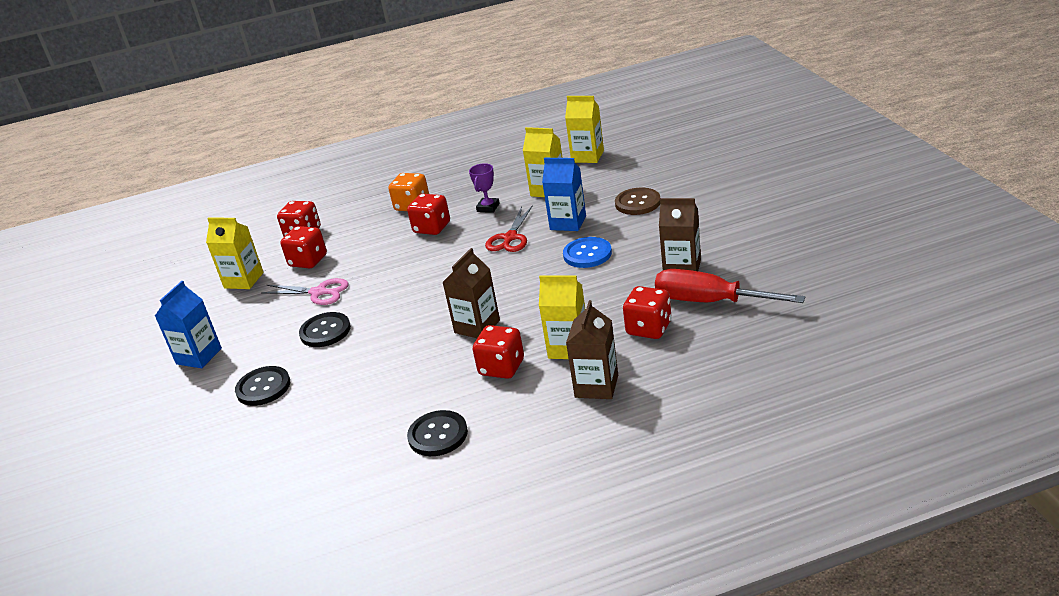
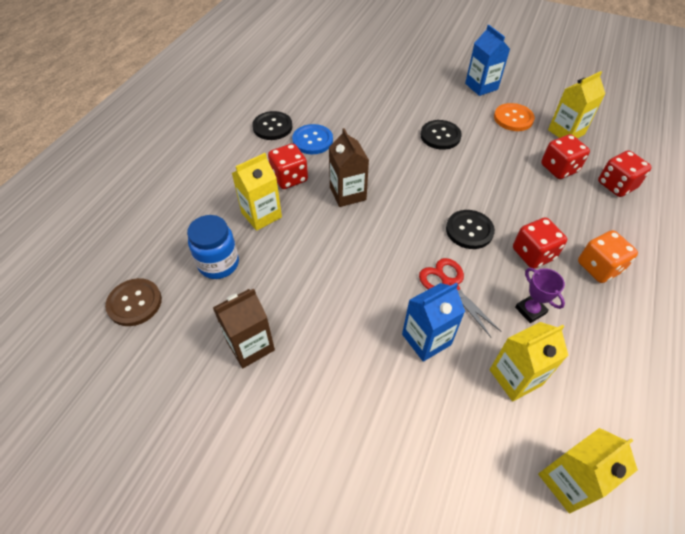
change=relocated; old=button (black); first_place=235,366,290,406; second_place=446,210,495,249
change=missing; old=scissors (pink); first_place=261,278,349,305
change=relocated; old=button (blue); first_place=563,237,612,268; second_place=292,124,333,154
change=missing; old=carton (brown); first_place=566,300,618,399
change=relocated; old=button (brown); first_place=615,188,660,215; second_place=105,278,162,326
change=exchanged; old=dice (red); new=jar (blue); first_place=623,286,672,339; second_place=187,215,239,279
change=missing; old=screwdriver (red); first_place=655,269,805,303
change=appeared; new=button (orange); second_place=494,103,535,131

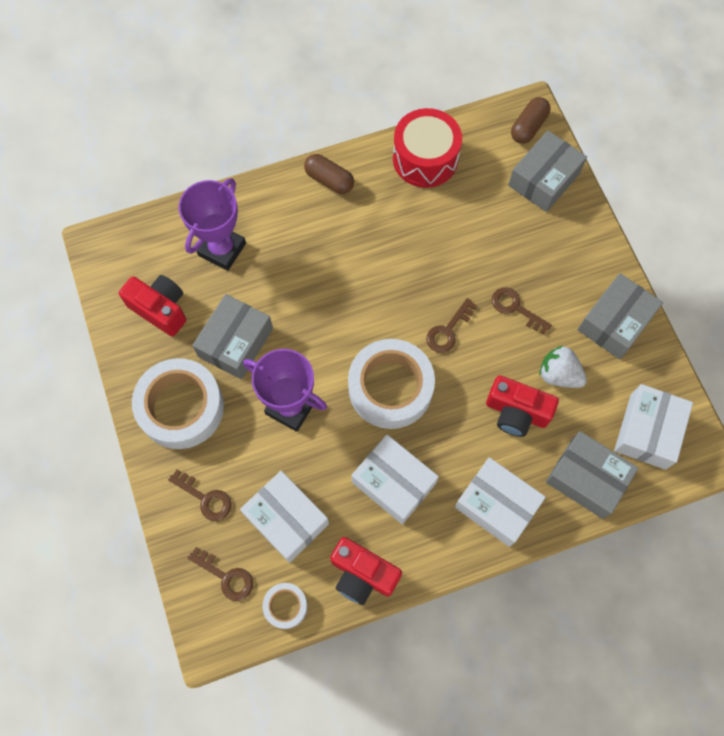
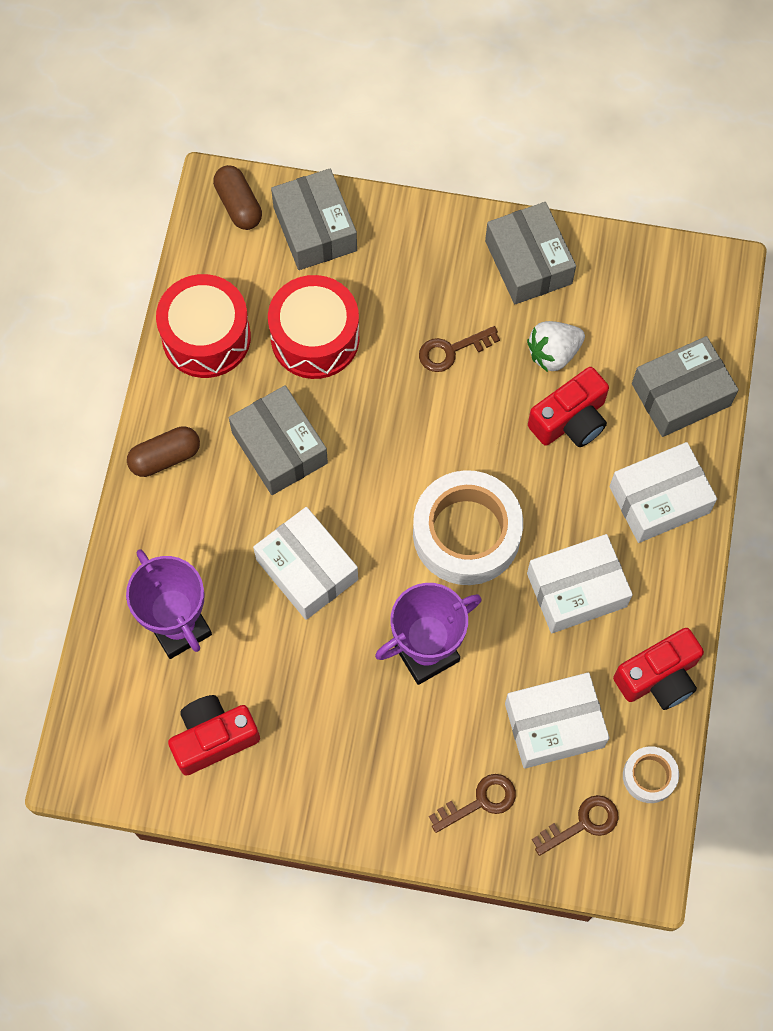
change=missing; old=tape (white); first_place=132,358,224,449
change=relocated; old=box (grey); first_place=192,294,273,379; second_place=229,385,328,495
change=missing; old=key (brown); first_place=426,298,477,353
change=relocated; old=box (white); first_place=614,384,693,470; second_place=253,507,358,620
change=appeared; new=drum (red); second_place=268,275,360,379

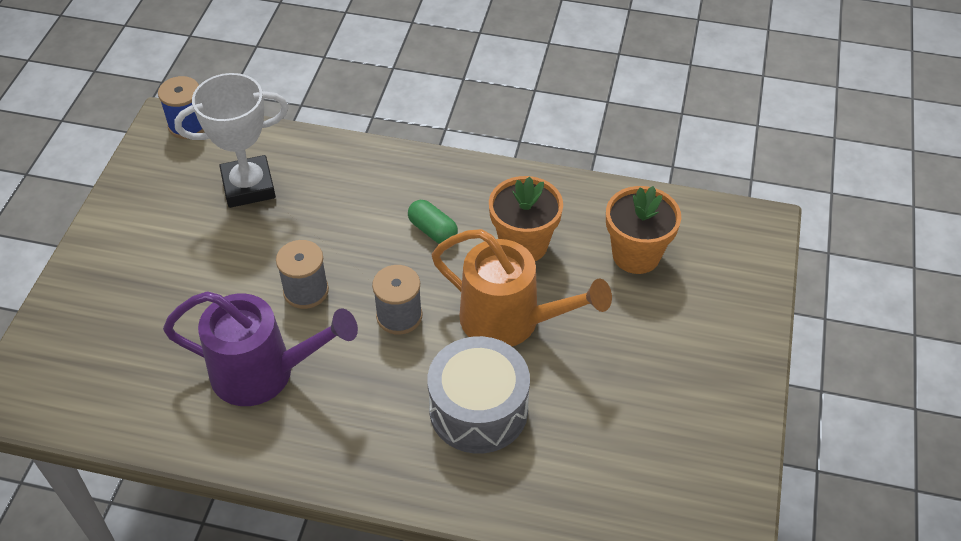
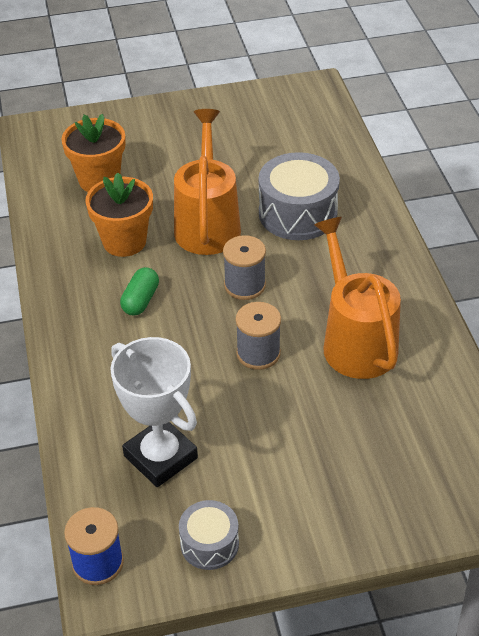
change=colour; old=watering can (purple); new=watering can (orange); first_place=163,291,358,406; second_place=314,217,401,379
change=appeared; new=drum (grey); second_place=179,500,239,570

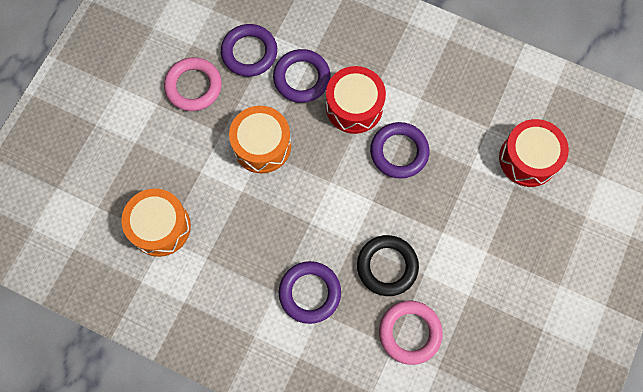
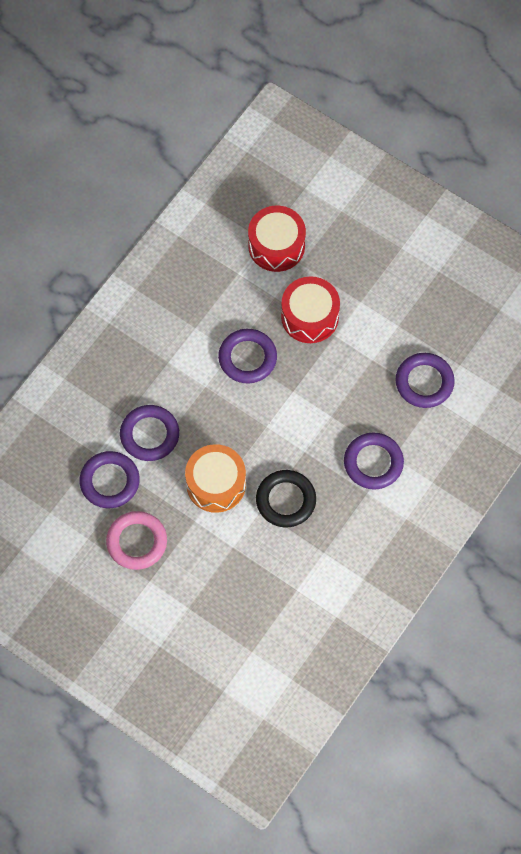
change=missing; old=drum (orange); first_place=121,188,191,257
change=relocated; old=drum (red); first_place=326,66,386,134; second_place=281,276,340,343
change=relocated; old=ring (black); first_place=357,235,419,296; second_place=256,470,316,528
change=colour; old=ring (pink); new=ring (purple); first_place=379,300,443,365; second_place=395,353,455,408

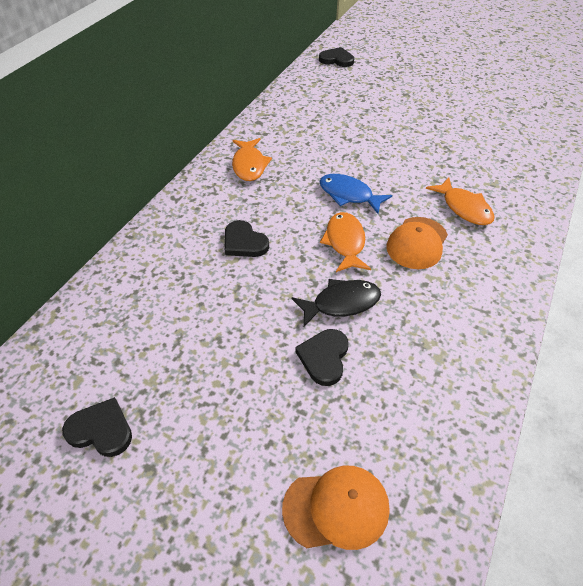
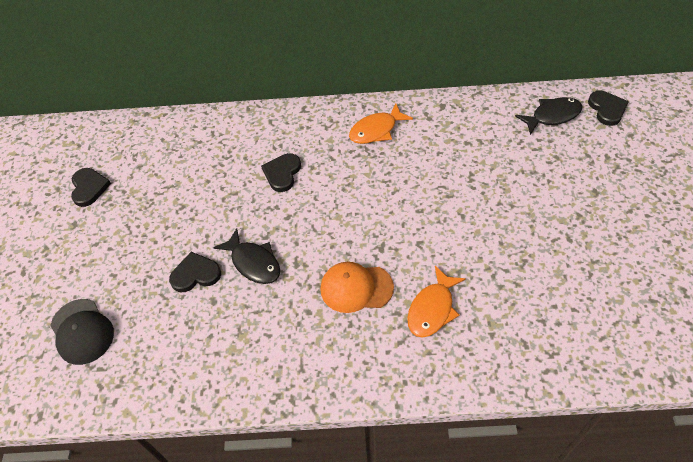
change=colour; old=cap (orange); new=cap (black); first_place=282,466,390,550; second_place=50,299,114,365
change=missing; old=fish (blue); first_place=319,174,392,214
change=missing; old=fish (orange); first_place=320,212,371,272
change=appeared; new=fish (black); second_place=515,97,582,135

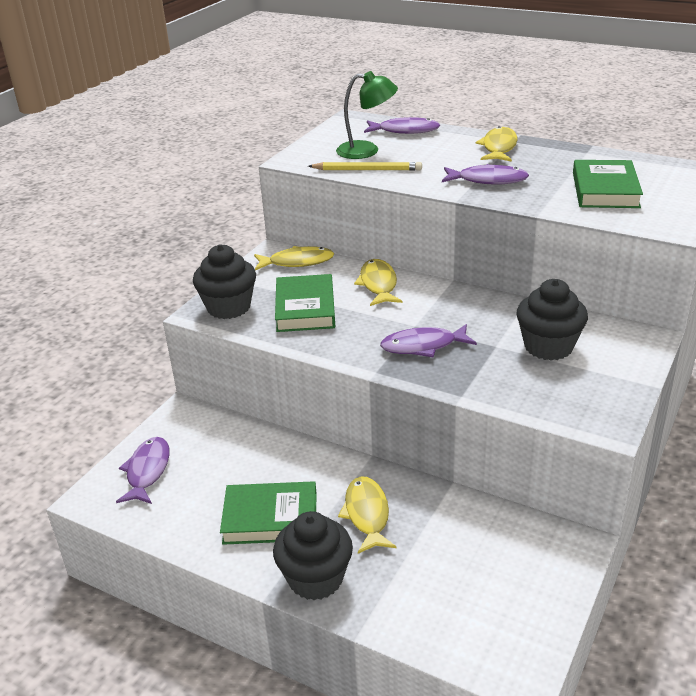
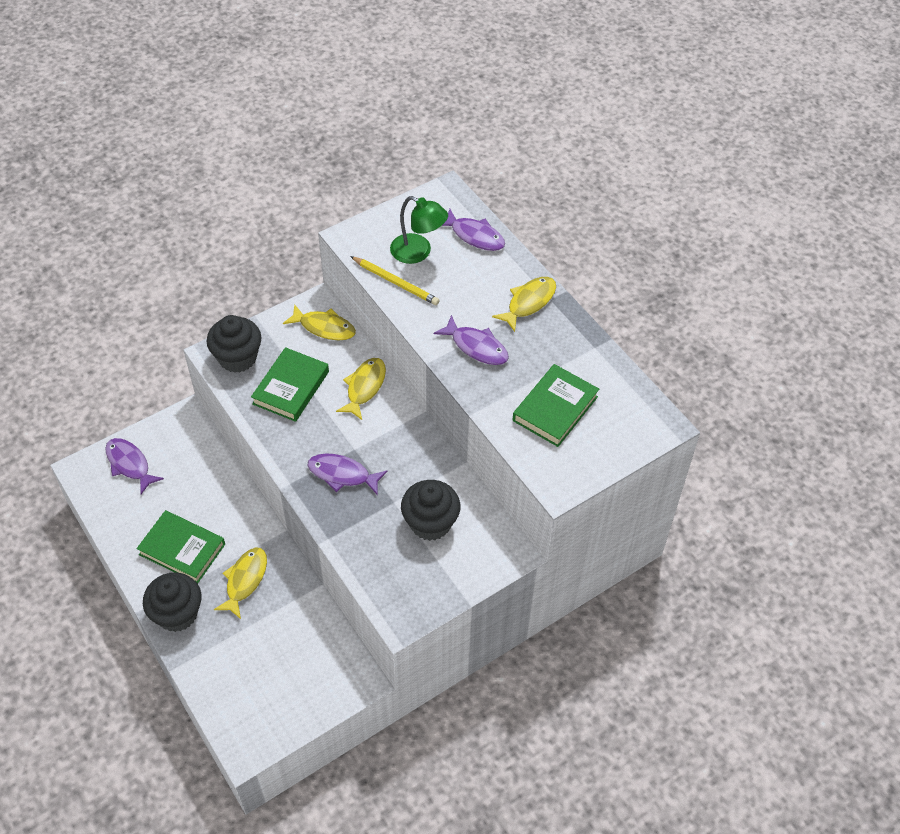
change=spun; old=fish (purple); first_place=116,437,170,504; second_place=105,438,164,494; degrees=-75

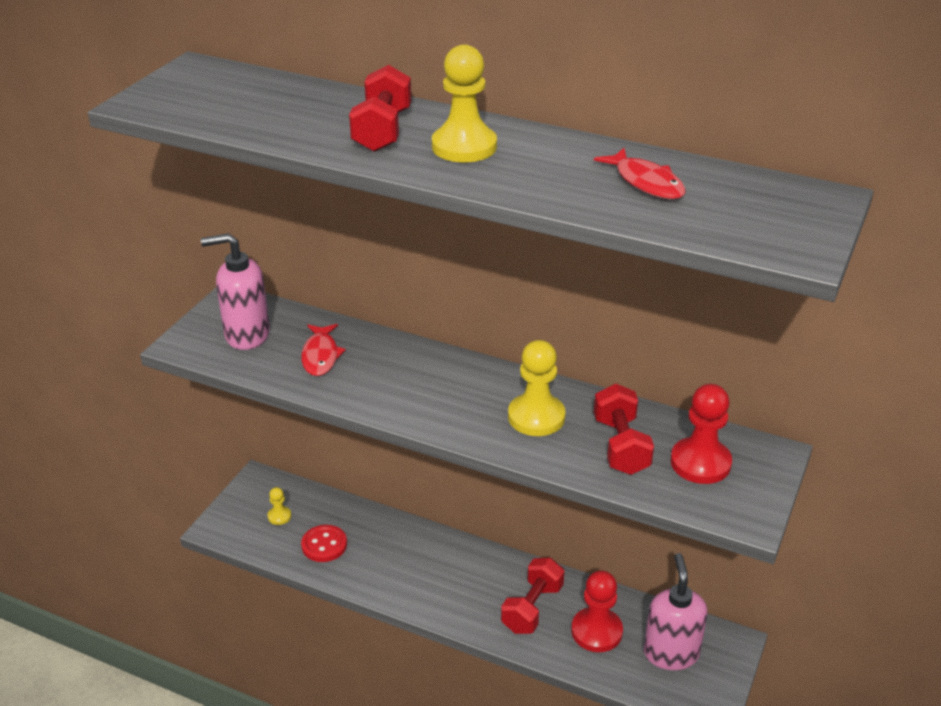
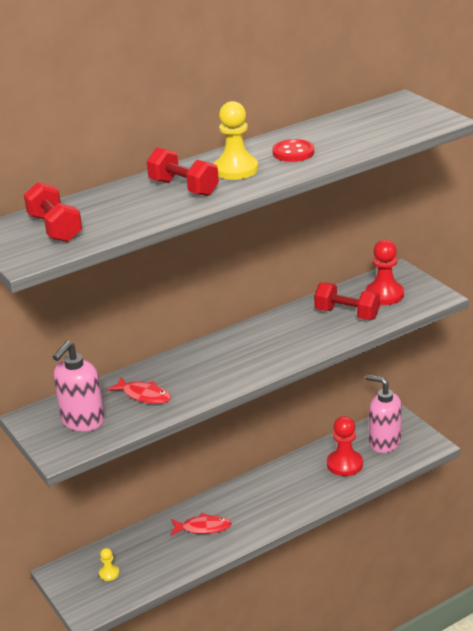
change=relocated; old=button (red); first_place=301,525,347,562; second_place=273,139,314,162
change=relocated; old=dumbbell (red); first_place=501,557,564,634; second_place=24,182,82,242
change=missing; old=pawn (yellow); first_place=508,340,565,436
change=relocated; old=fish (red); first_place=594,148,686,199; second_place=171,513,232,535

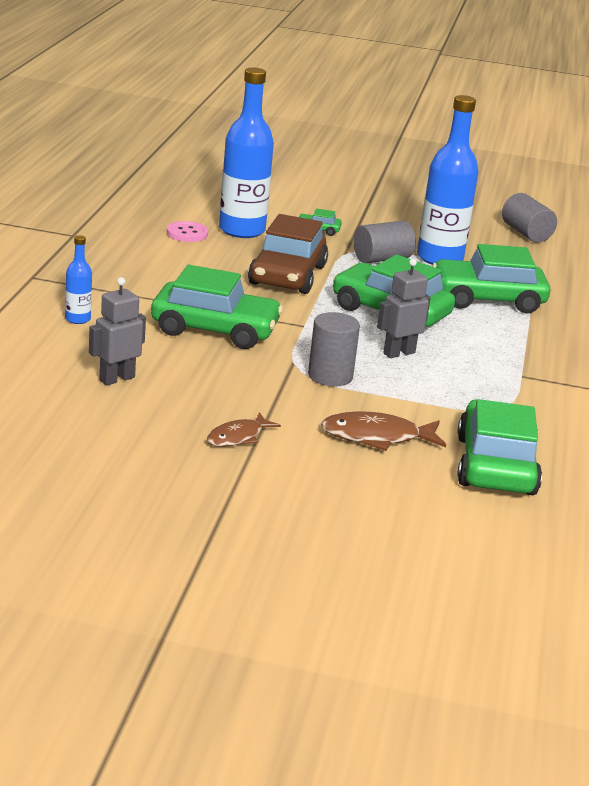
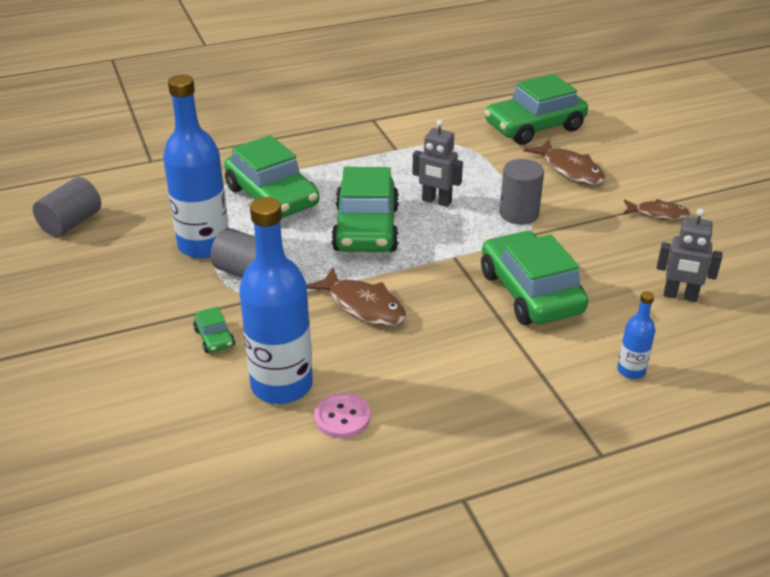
change=exchanged; old=car (brown); new=fish (brown); first_place=248,214,328,294; second_place=307,267,406,326

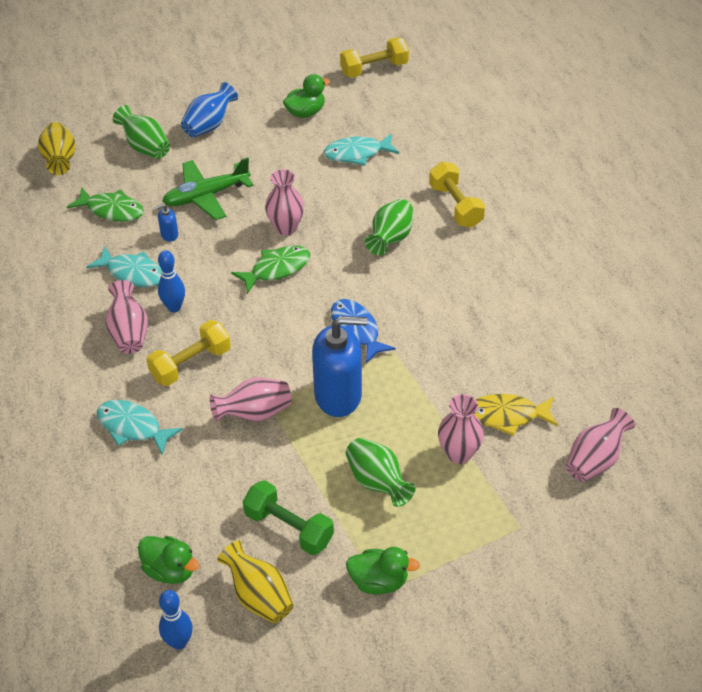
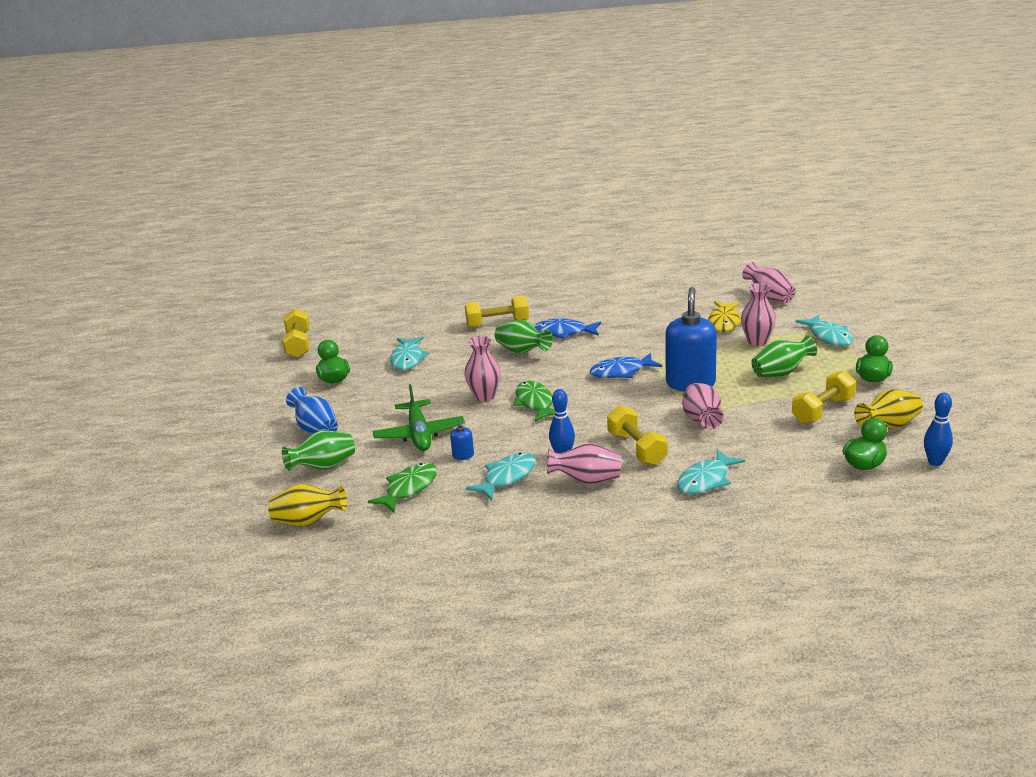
change=colour; old=dumbbell (green); new=dumbbell (yellow); first_place=243,480,334,555; second_place=792,371,856,424
change=appeared; new=fish (blue); second_place=534,319,601,339
change=appeared; new=fish (turquoise); second_place=796,314,853,346

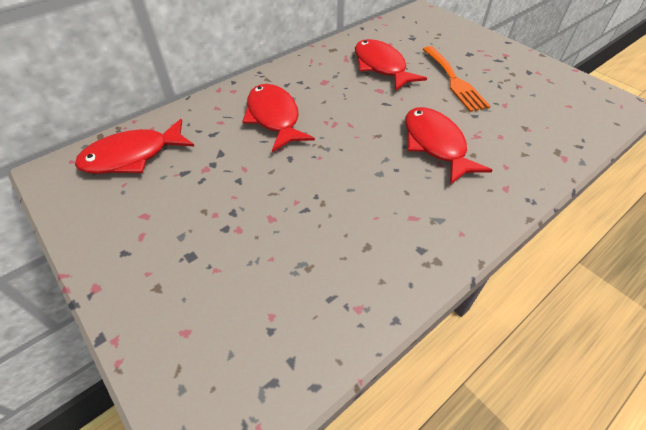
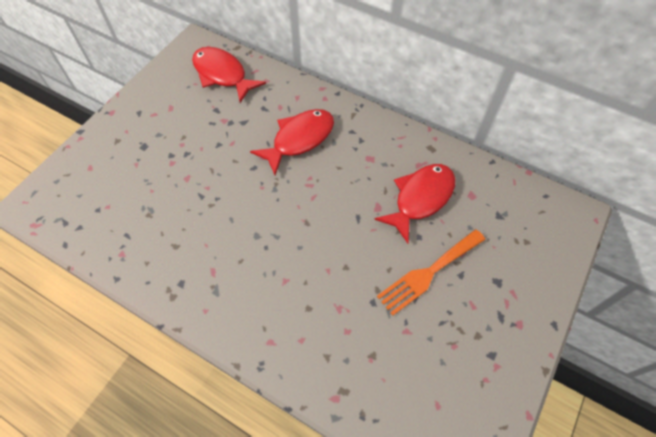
change=missing; old=fish (red); first_place=405,107,492,185

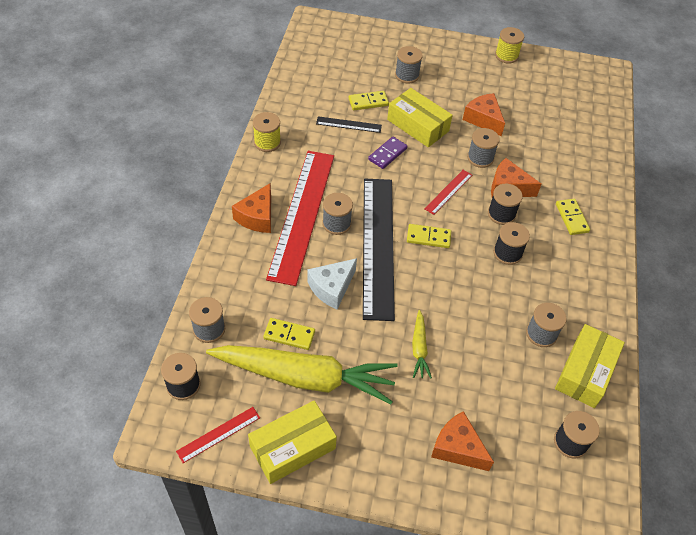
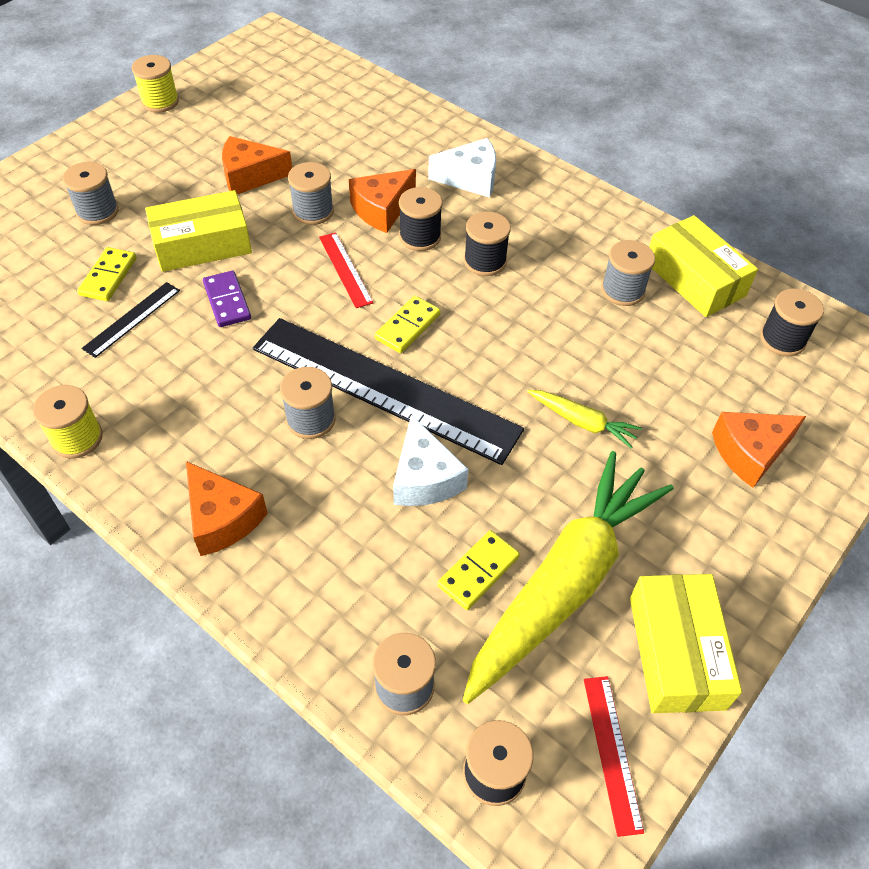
change=missing; old=ruler (red); first_place=266,151,334,286
change=exchanged; old=domino (yellow); new=cheese (white); first_place=556,199,590,235; second_place=428,138,496,198

